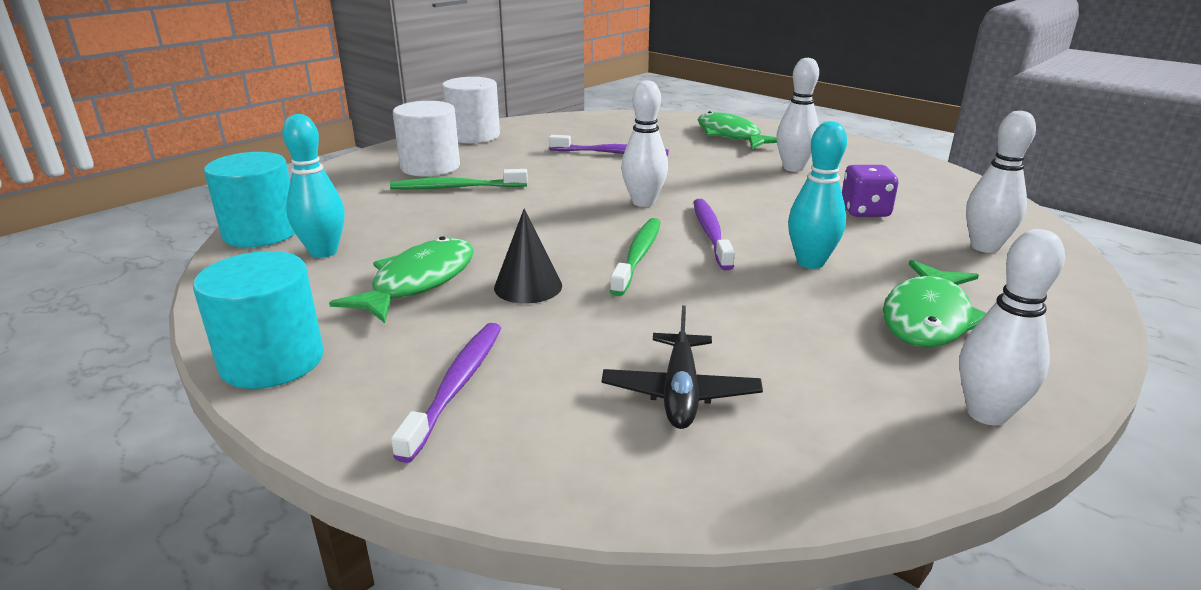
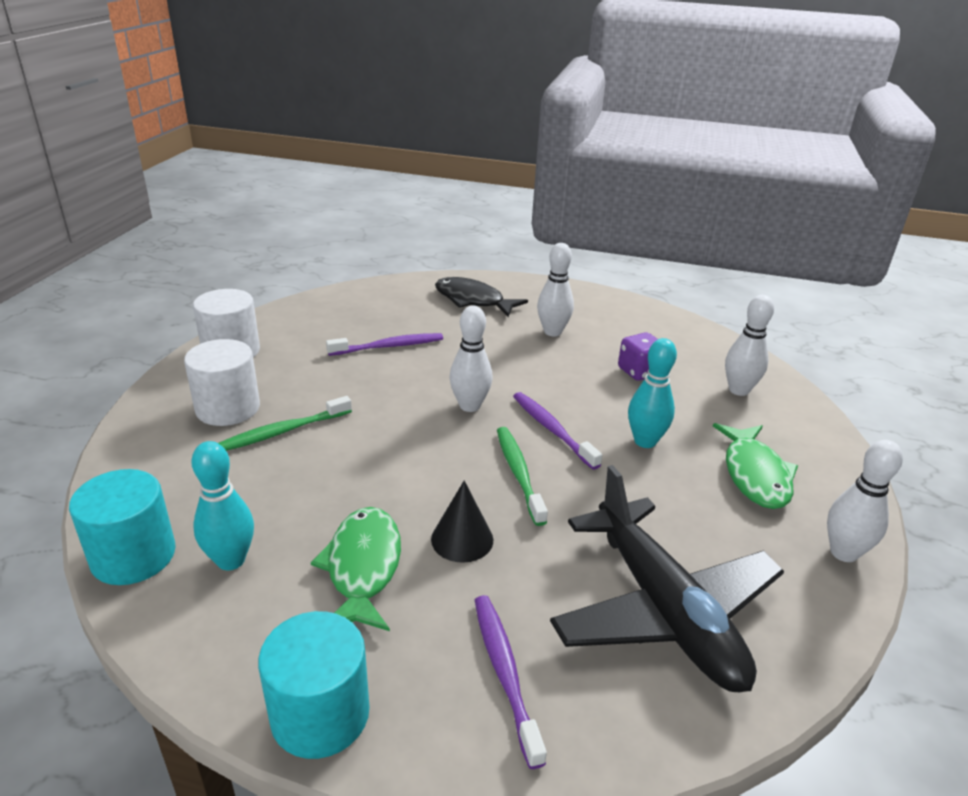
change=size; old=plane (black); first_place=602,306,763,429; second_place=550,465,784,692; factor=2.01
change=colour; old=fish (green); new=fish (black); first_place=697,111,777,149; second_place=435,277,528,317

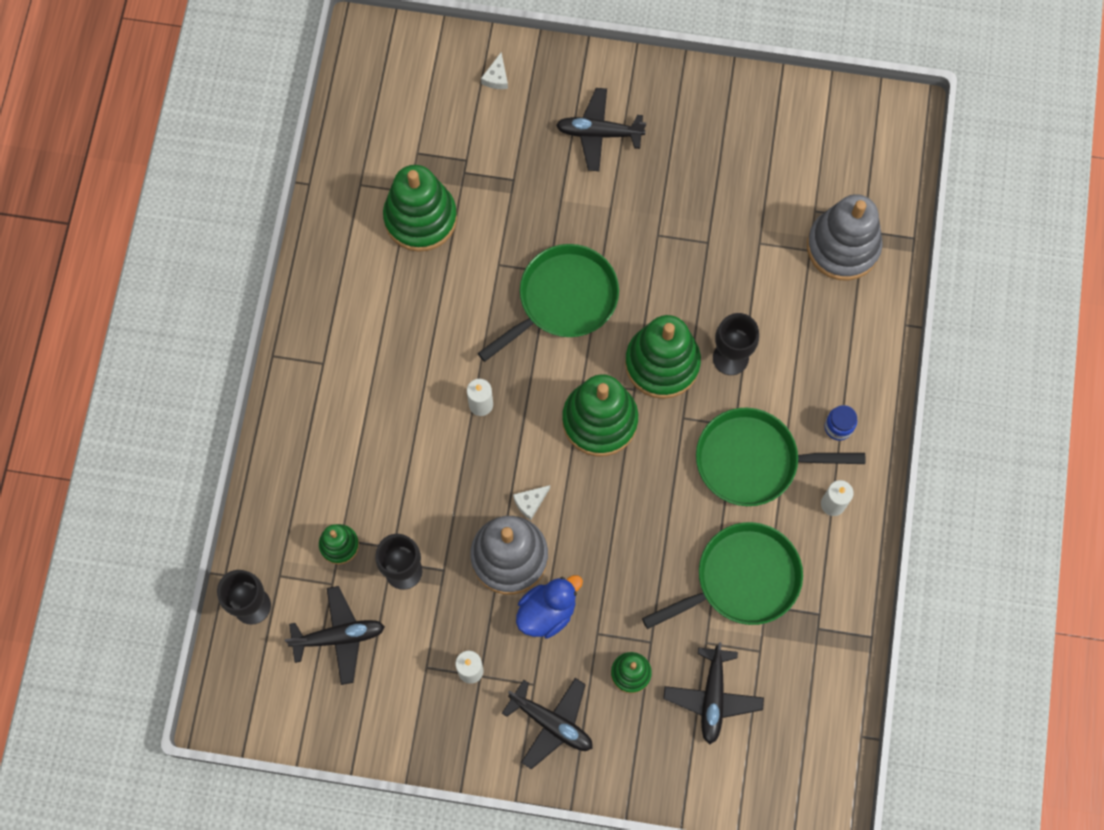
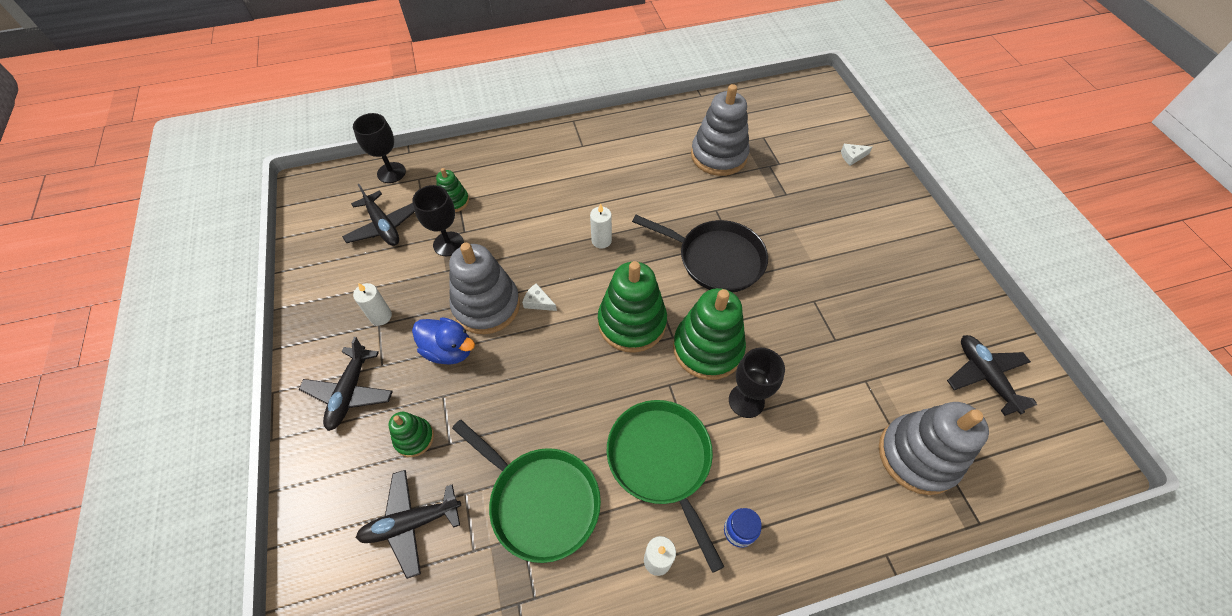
change=colour; old=stacking toy (green); new=stacking toy (grey); first_place=383,165,457,252; second_place=691,84,750,176
change=colour; old=pan (green); new=pan (black); first_place=478,244,619,362; second_place=632,215,768,293
change=relocated; old=plane (black); first_place=556,88,646,171; second_place=947,335,1037,416

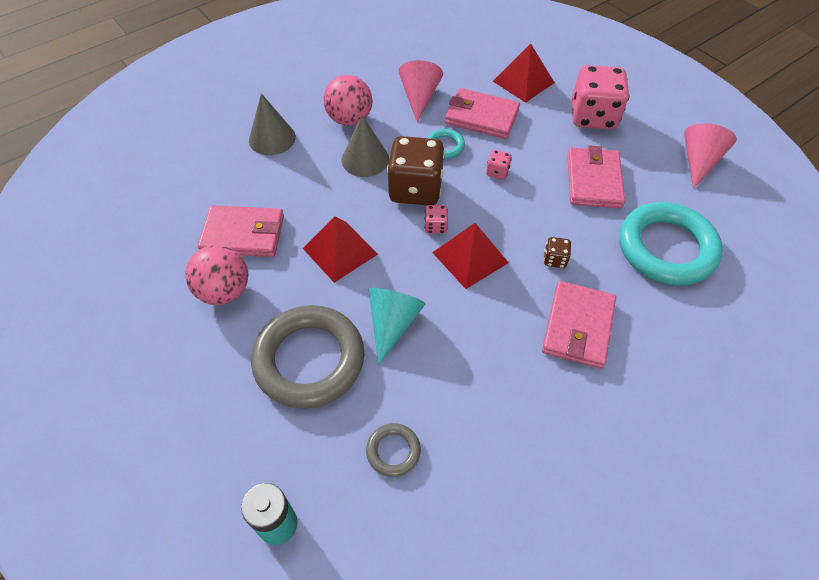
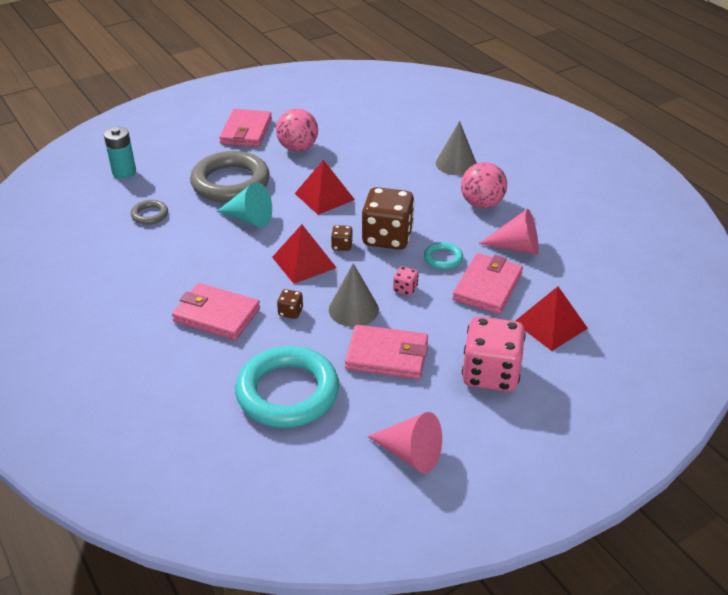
change=relocated; old=wallet (pink); first_place=198,205,284,257; second_place=219,109,272,147
change=relocated; old=cone (grey); first_place=342,115,389,177; second_place=329,263,379,327
change=colour; old=dice (pink); new=dice (brown); first_place=424,205,448,233; second_place=331,225,353,251

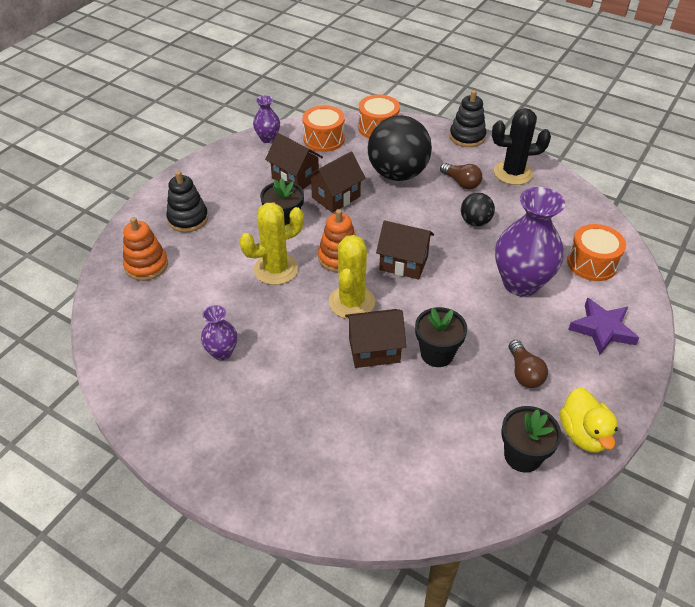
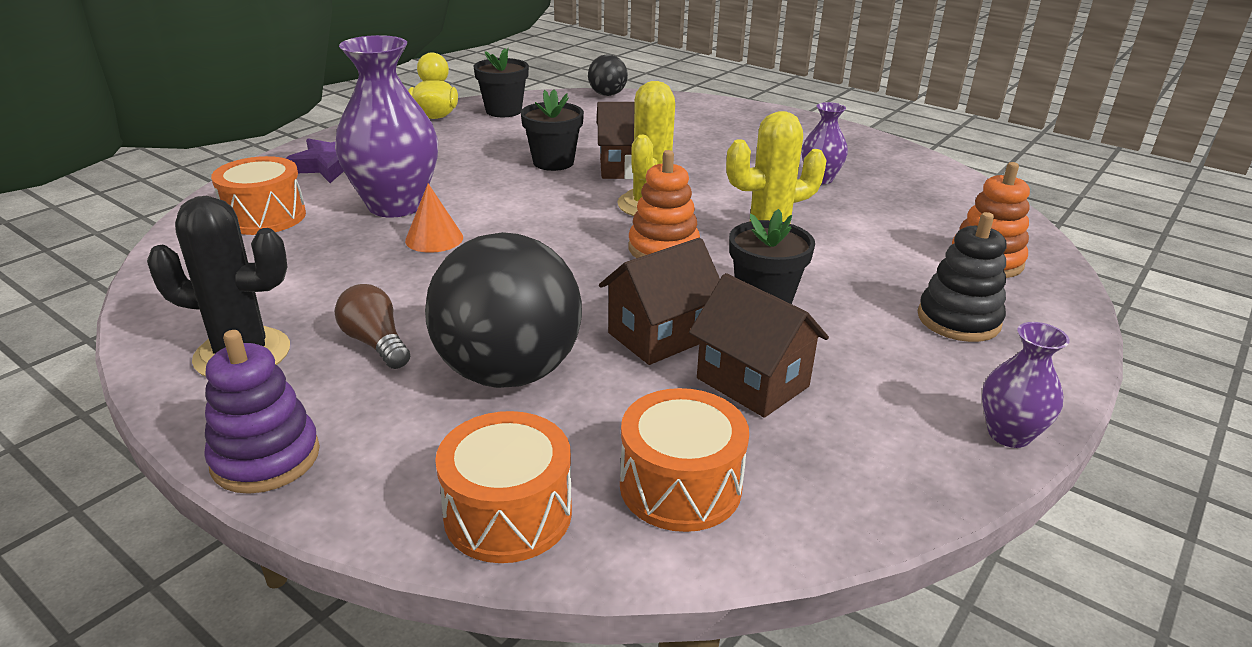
change=relocated; old=vase (purple); first_place=253,95,280,143; second_place=982,322,1070,448
change=missing; old=house (brown); first_place=376,221,434,280
change=colour; old=stacking toy (black); new=stacking toy (purple); first_place=450,90,486,147; second_place=204,330,320,494
change=relocated; old=ball (black); first_place=461,193,495,226; second_place=588,54,628,96
change=missing; old=light bulb (brown); first_place=509,340,548,388
change=appeared; new=cone (orange); second_place=405,183,463,253

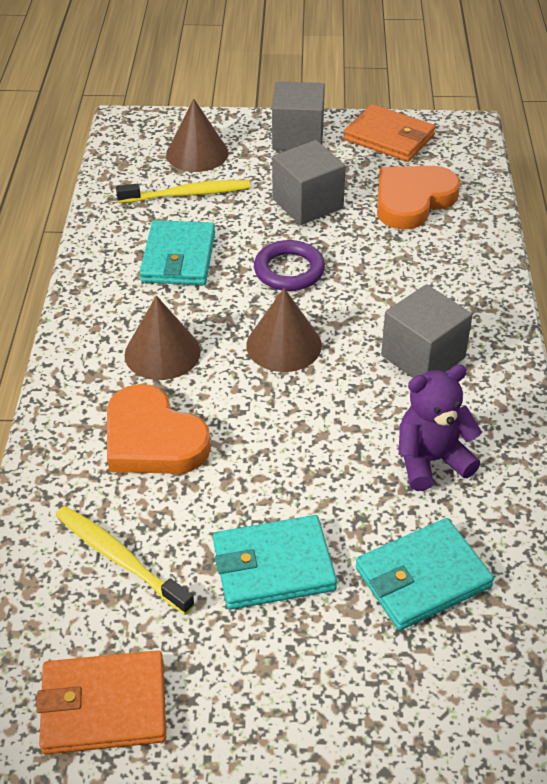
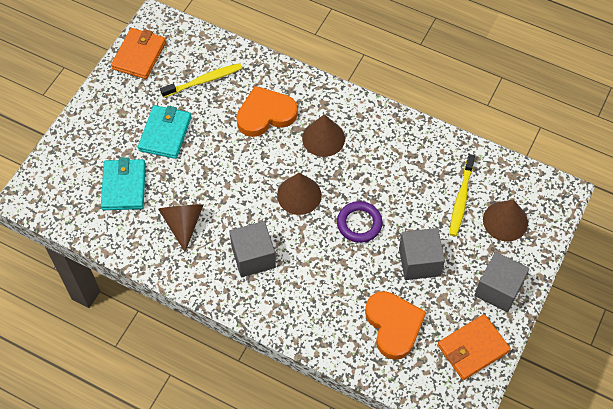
change=missing; old=wallet (turquoise); first_place=140,220,215,285
change=exchanged; old=teddy bear (purple); new=cone (brown); first_place=399,365,482,491; second_place=158,204,204,252

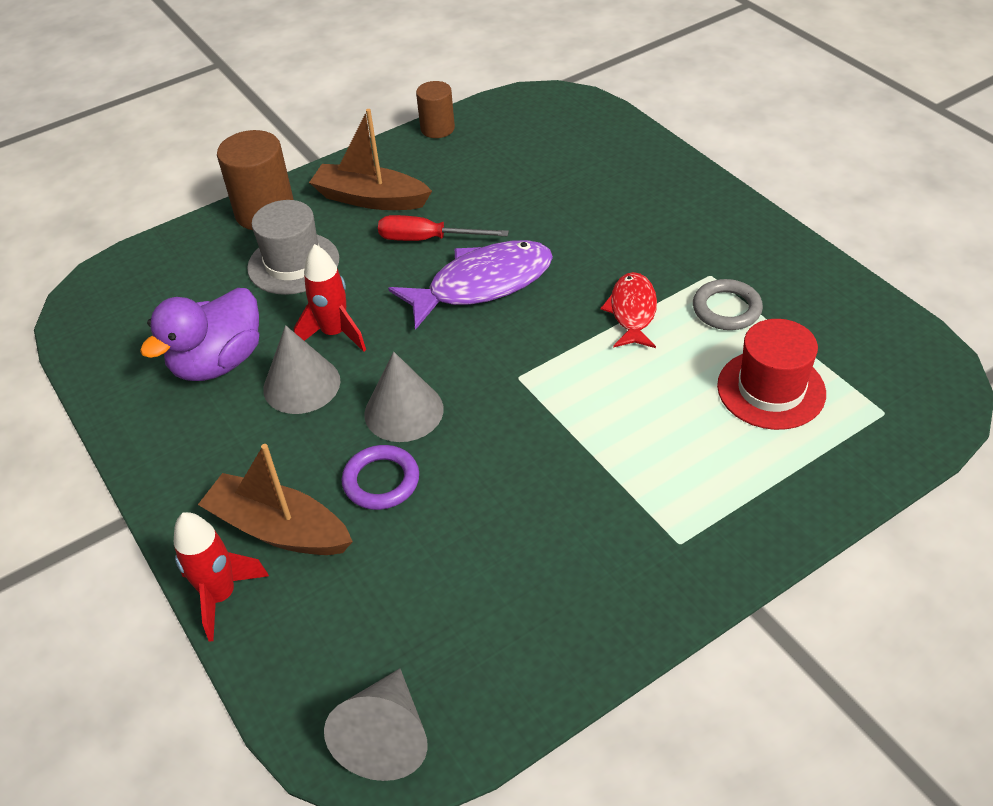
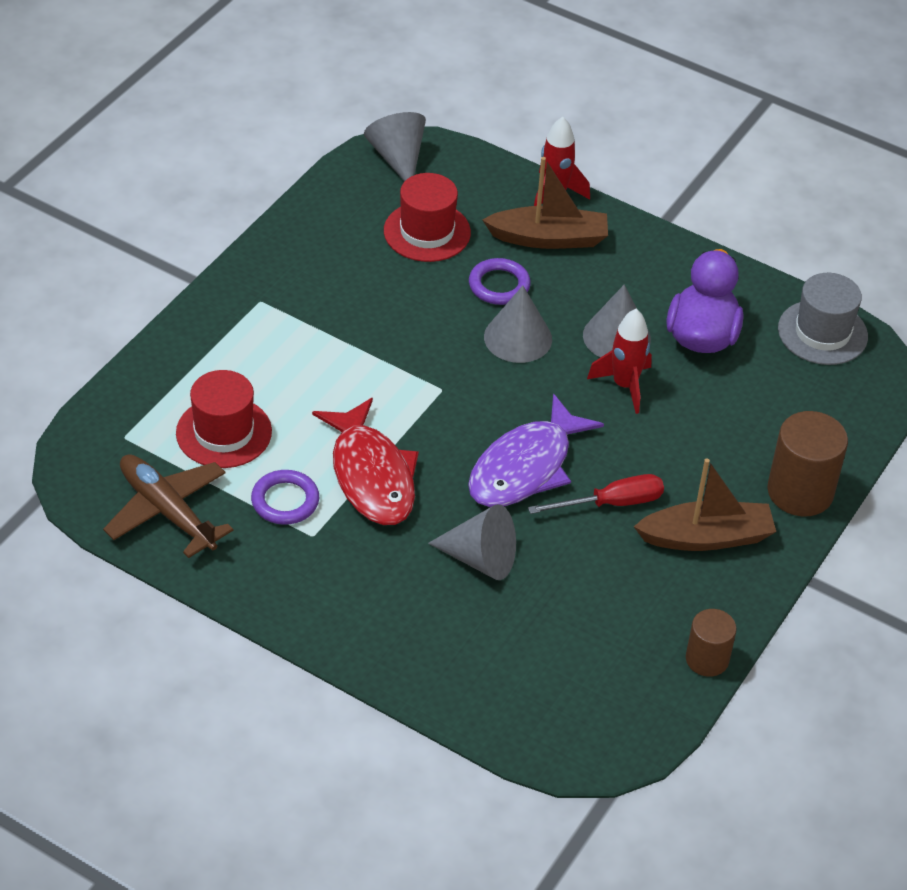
change=relocated; old=hat (grey); first_place=247,200,339,295; second_place=778,273,868,365
change=size; old=fish (red); first_place=601,272,657,348; second_place=312,398,419,525; factor=1.63
change=colour; old=ring (grey); new=ring (purple); first_place=693,279,763,330; second_place=251,470,319,525
change=appeared; new=plane (brown); second_place=103,454,233,558
change=appeared; new=hat (red); second_place=384,173,471,262
change=appeared; new=cone (grey); second_place=428,504,516,580

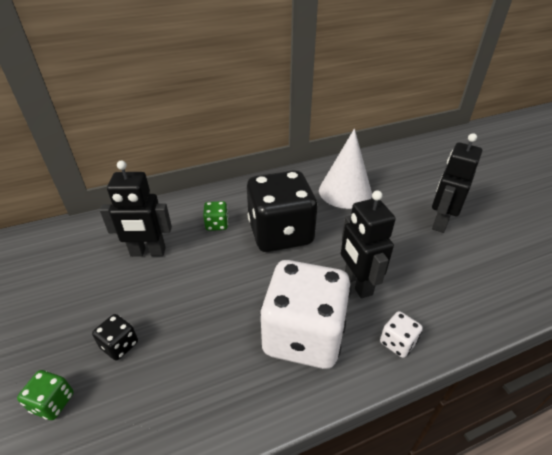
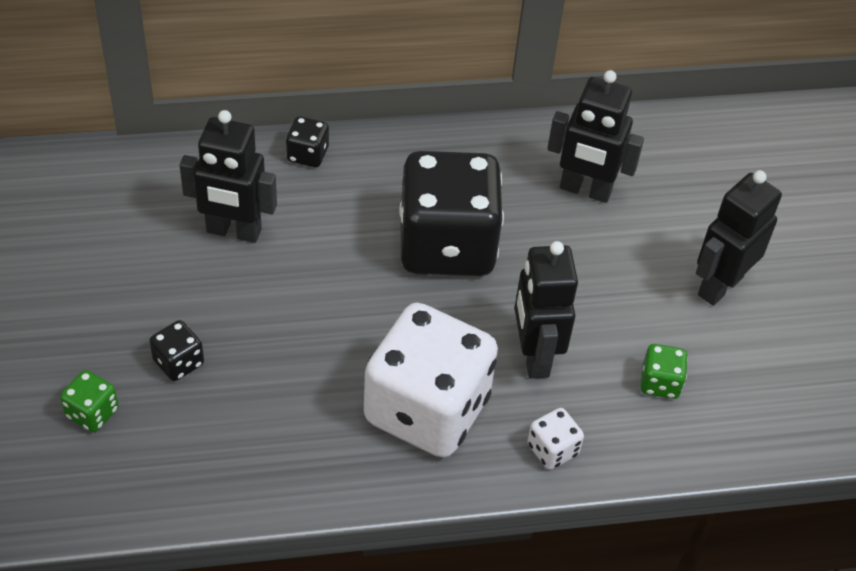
change=relocated; old=dice (green); first_place=203,201,228,231; second_place=640,344,688,399
change=exchanged; old=cone (white); new=robot (black); first_place=319,129,372,209; second_place=547,70,644,203
change=appeared; new=dice (black); second_place=286,116,329,167

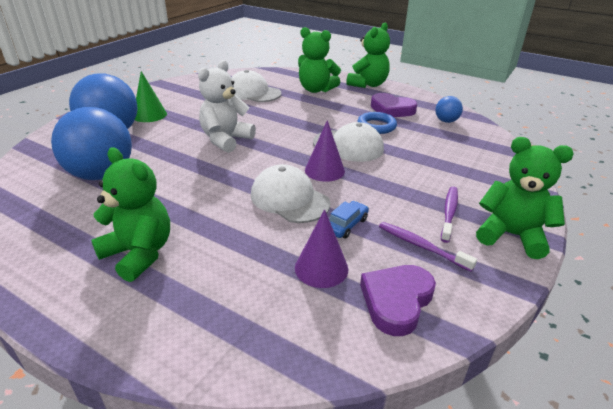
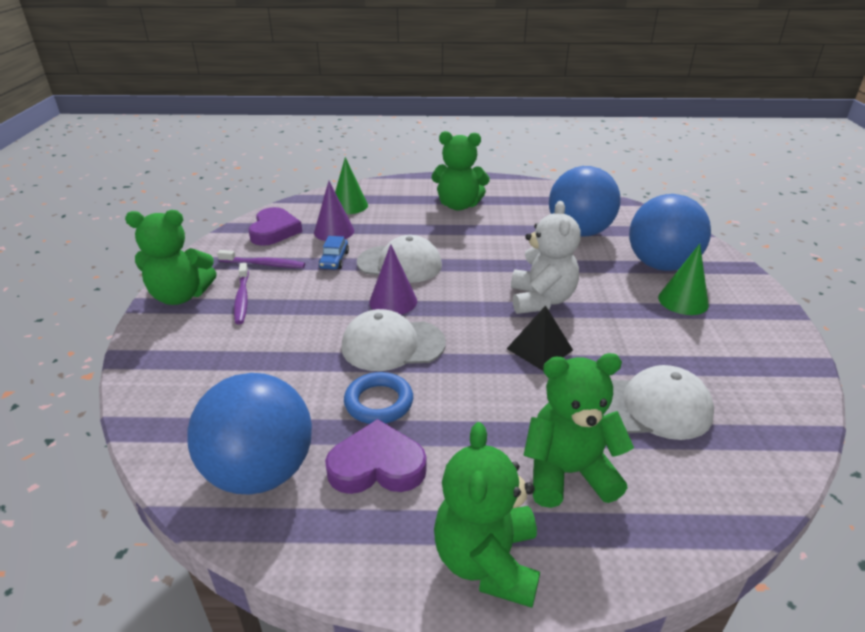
change=size; old=ball (blue); first_place=435,96,463,123; second_place=187,373,312,494; factor=2.15
change=appeared; new=cone (green); second_place=335,157,368,214
change=appeared; new=pyramid (black); second_place=507,305,573,371

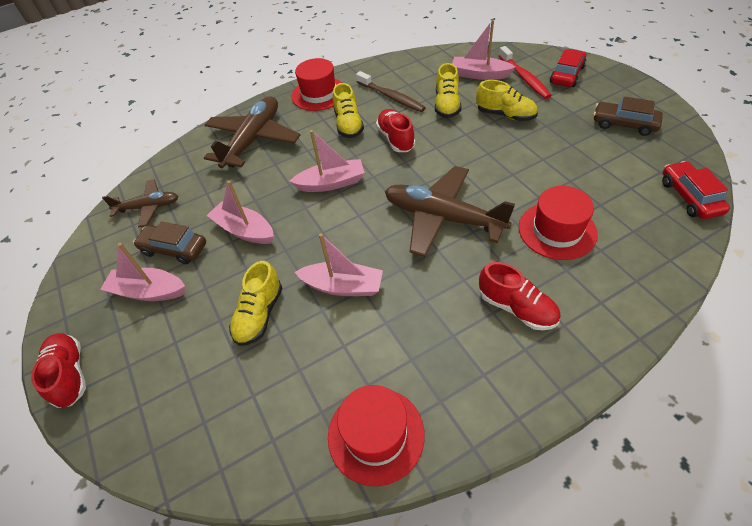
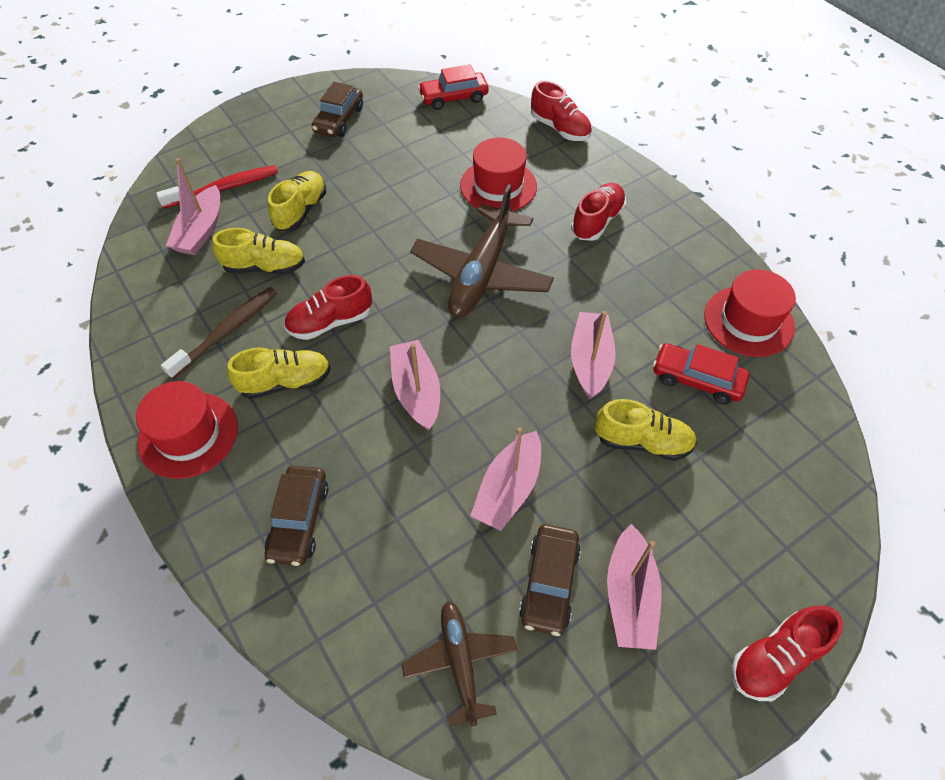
change=exchanged; old=plane (brown); new=car (brown); first_place=204,96,300,168; second_place=265,466,329,566
change=relocated; old=car (red); first_place=550,49,586,87; second_place=653,343,749,404
change=appeared; new=shoe (red); second_place=531,81,592,141

